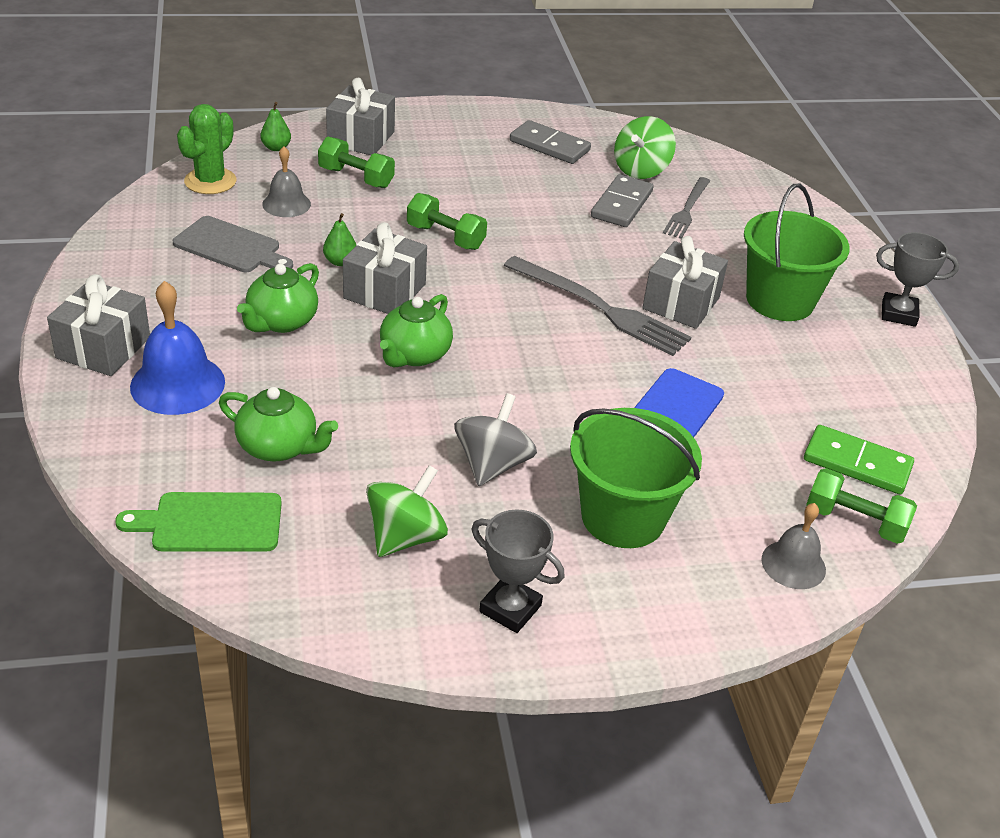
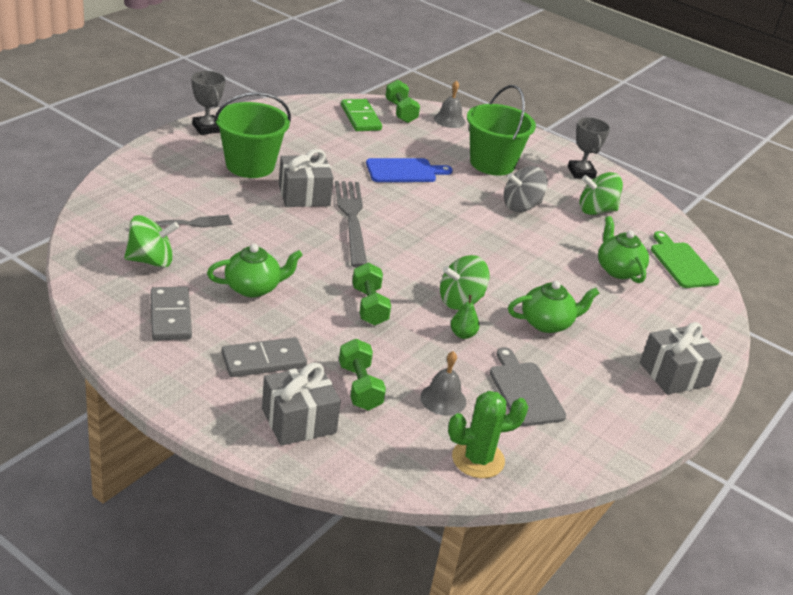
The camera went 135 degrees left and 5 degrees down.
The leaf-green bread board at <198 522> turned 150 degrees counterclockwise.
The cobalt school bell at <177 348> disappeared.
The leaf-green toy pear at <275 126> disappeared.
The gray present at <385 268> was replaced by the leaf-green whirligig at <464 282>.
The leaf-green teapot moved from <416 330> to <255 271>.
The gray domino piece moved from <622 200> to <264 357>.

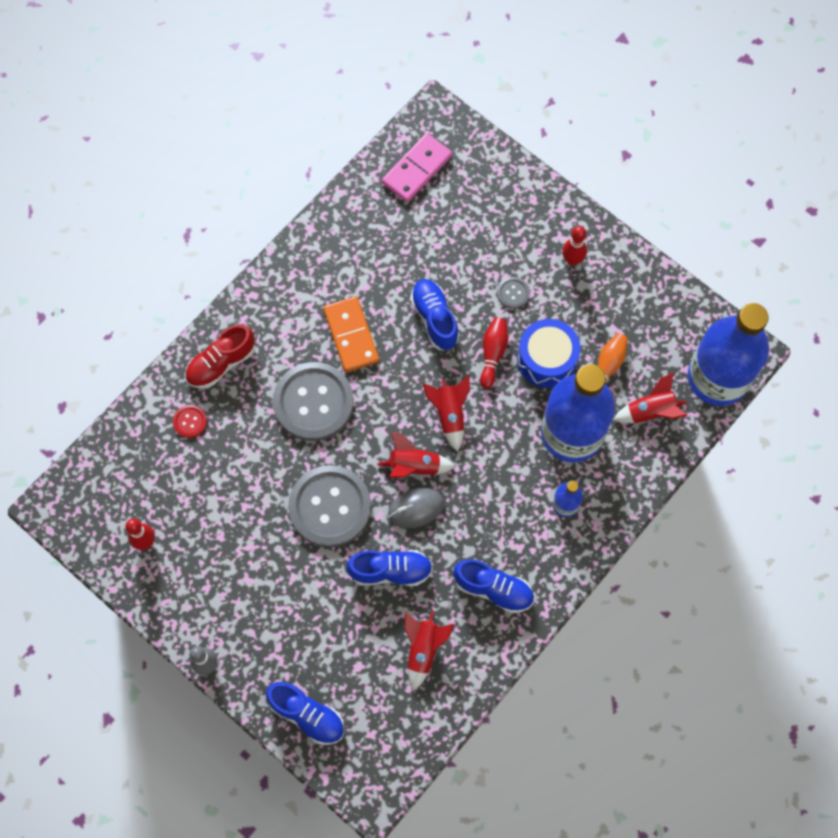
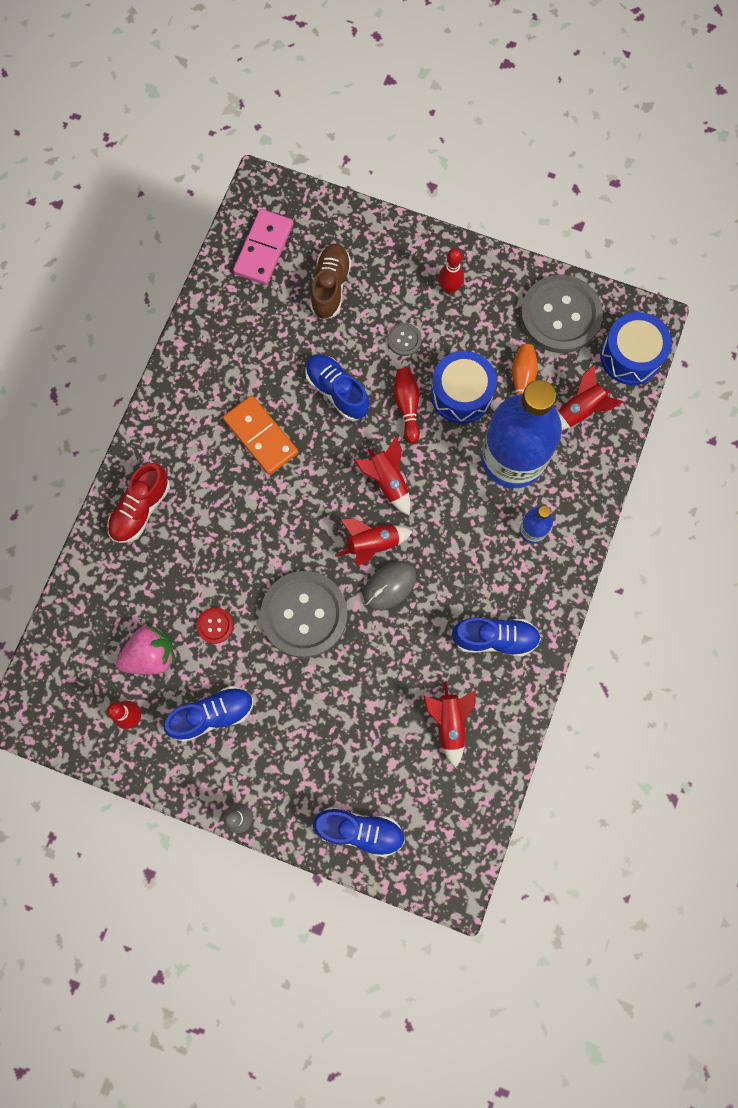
The camera went 20 degrees left and 5 degrees up.
The red sewing button moved from <190 421> to <214 625>.
The gray sewing button moved from <313 401> to <561 314>.
The cobalt lace-up shoe moved from <389 568> to <208 714>.
The cobalt drink bottle at <728 354> was replaced by the cobalt snare drum at <636 348>.
The pink toy strawberry at <145 650> appeared.
The brown lace-up shoe at <330 281> appeared.

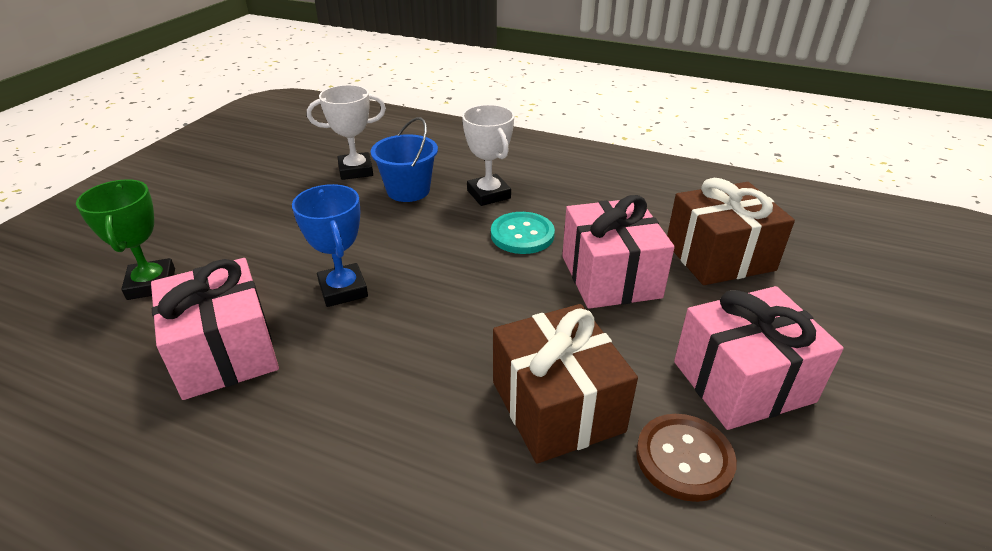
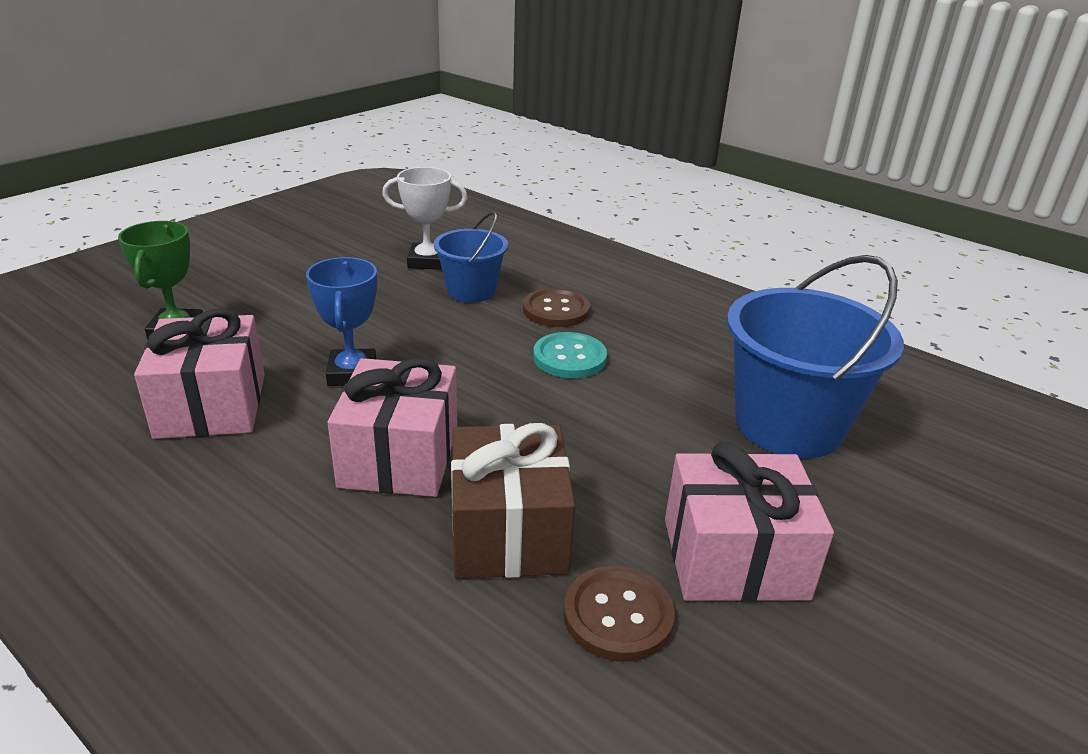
The camera went 15 degrees right and 5 degrees down.
The pure white trophy at <488 155> was replaced by the brown sewing button at <556 307>.
The pink present moved from <618 252> to <392 427>.
The brown present at <731 231> was replaced by the cobalt pail at <815 356>.

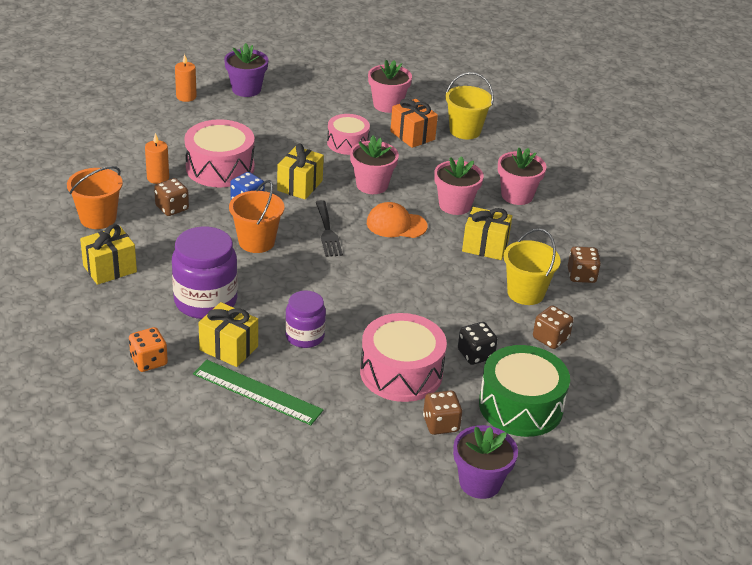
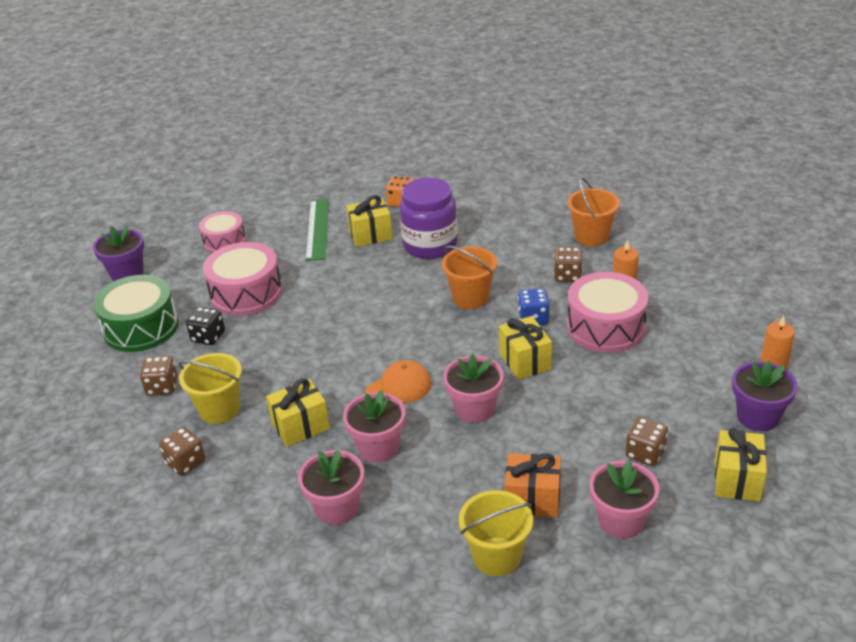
The camera went 140 degrees right and 0 degrees up.
The golden present moved from <108 254> to <741 464>.
The leaf-green measuring stick at <258 392> turned 75 degrees counterclockwise.
The violet jar at <305 319> disappeared.
The ebony fork at <329 228> disappeared.
The pink snare drum moved from <348 134> to <222 232>.
The brown die moved from <442 413> to <646 441>.

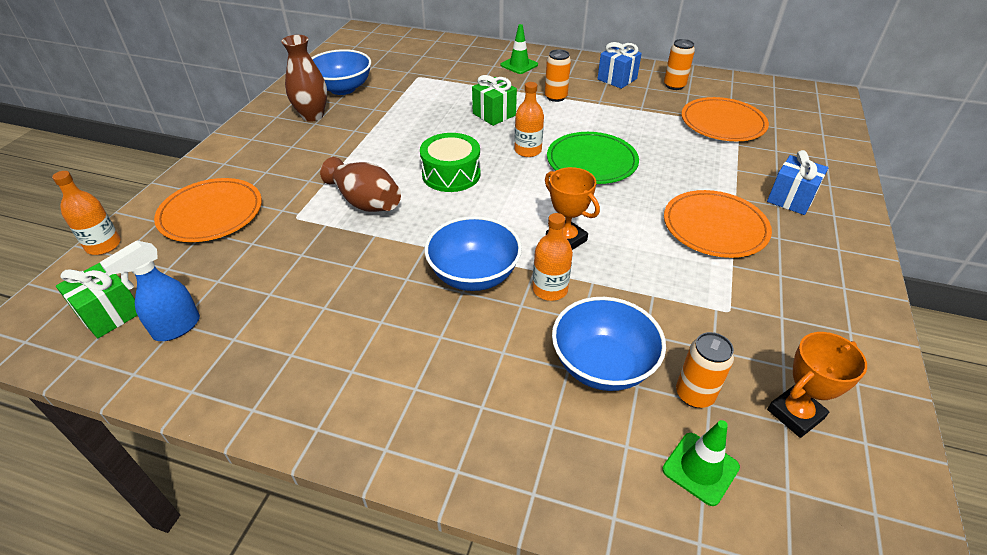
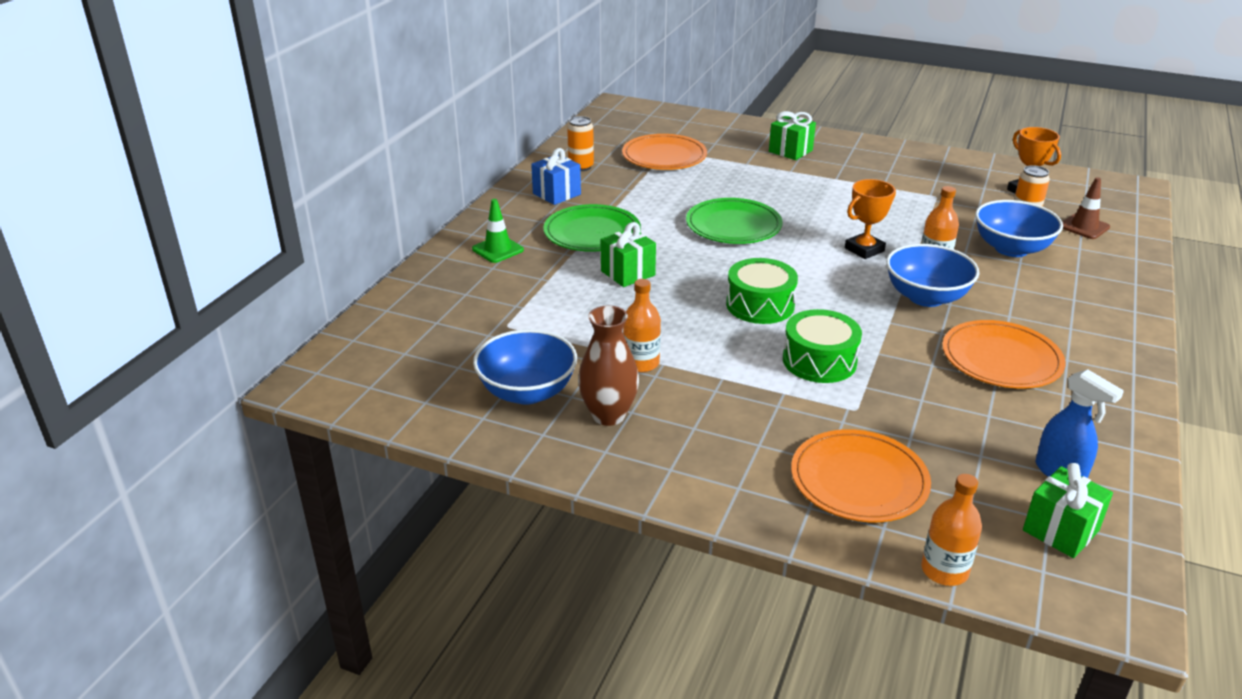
The camera went 85 degrees left and 10 degrees down.
The brown tall vase at <360 184> was replaced by the leaf-green snare drum at <822 346>.
The orange-coloured drink bottle moved from <529 119> to <642 325>.
The orange-coloured can at <558 75> was replaced by the leaf-green flat dish at <592 227>.
The leaf-green safety cone at <701 463> became the brown safety cone at <1086 208>.
The orange-coloured flat dish moved from <718 224> to <1004 354>.
The cobalt present at <797 182> became the leaf-green present at <792 135>.

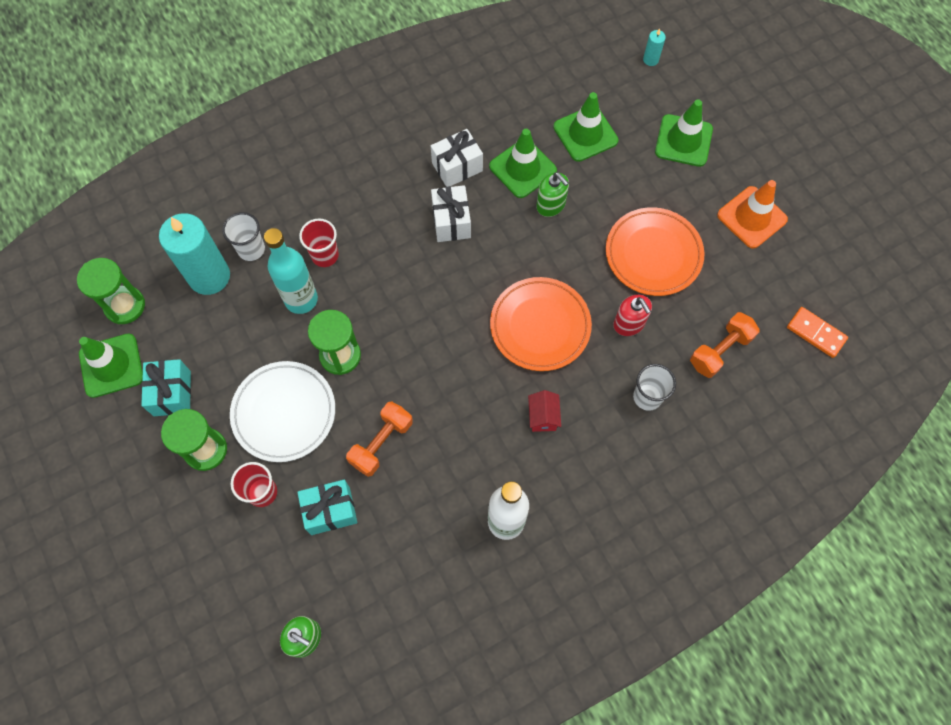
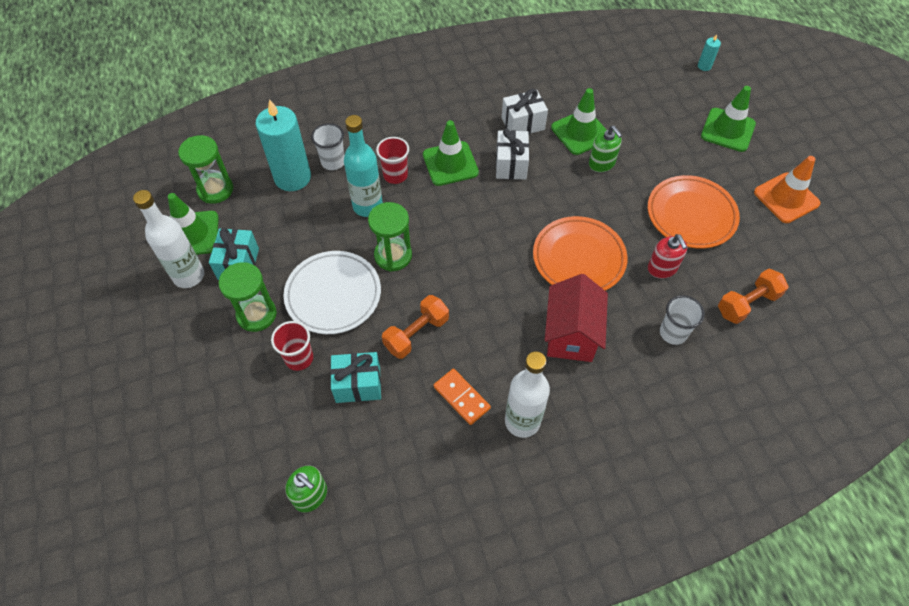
The camera went 10 degrees right and 10 degrees down.
The red toy house at <544 411> changed to 1.96 times the size.
The leaf-green safety cone moved from <586 127> to <451 153>.
The orange-coloured domino piece moved from <817 332> to <462 397>.
The pure white drink bottle at <168 239> appeared.

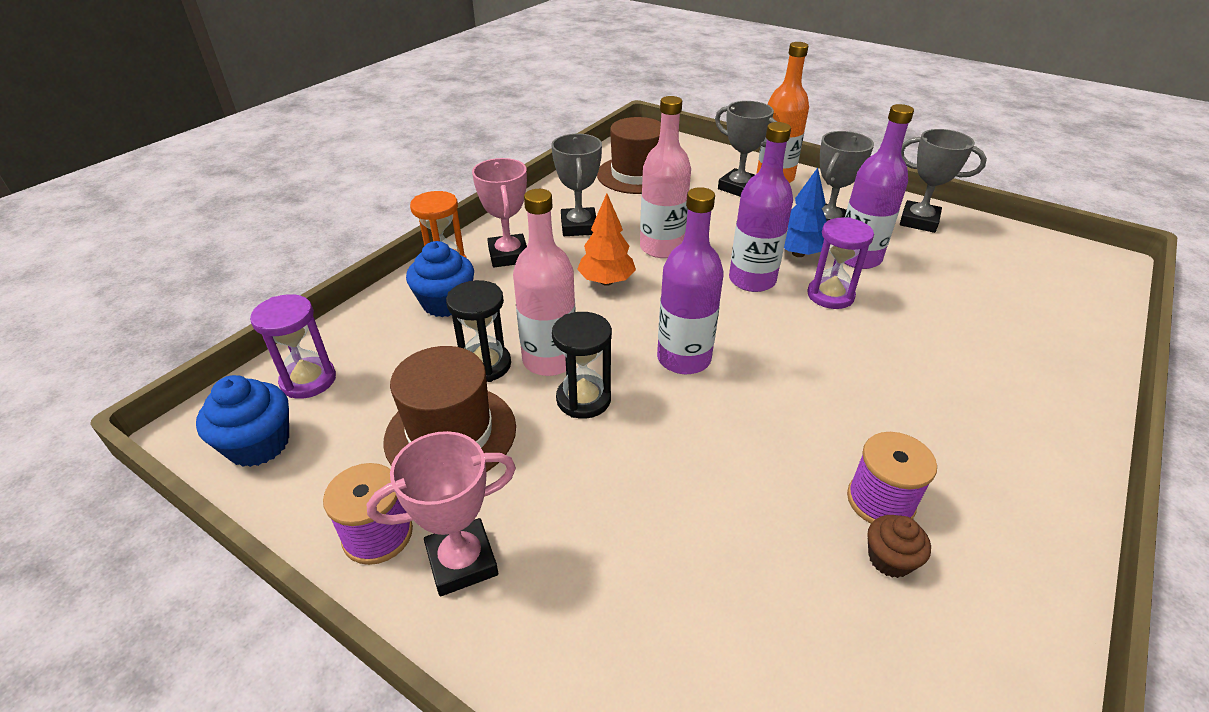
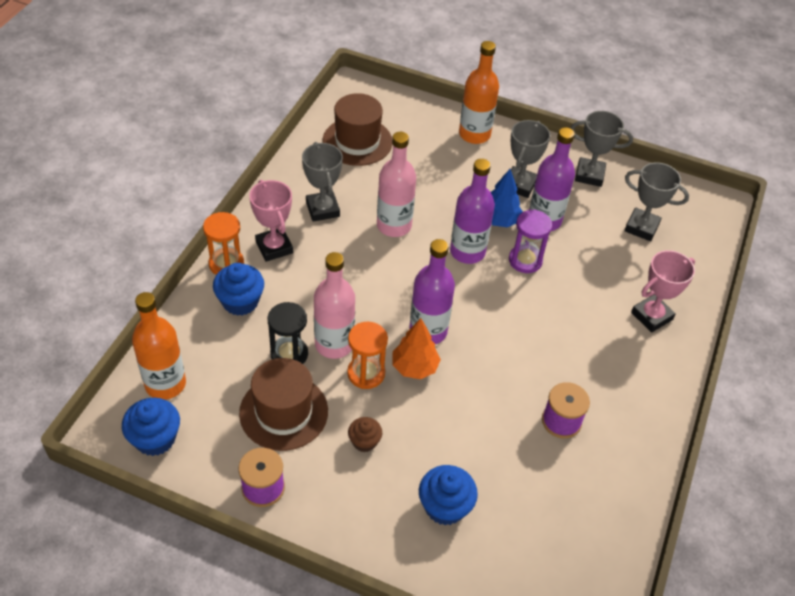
The camera went 15 degrees left and 10 degrees up.
The violet sand timer at <293 346> was replaced by the orange-coloured drink bottle at <159 346>.
The pink trophy moved from <441 513> to <663 291>.
The ebony sand timer at <582 365> became the orange-coloured sand timer at <367 355>.
The orange-coloured tree moved from <606 239> to <417 348>.
The gray trophy moved from <746 149> to <657 201>.
The brown fairy cake moved from <899 546> to <365 434>.
The cobalt fairy cake at <448 495> appeared.

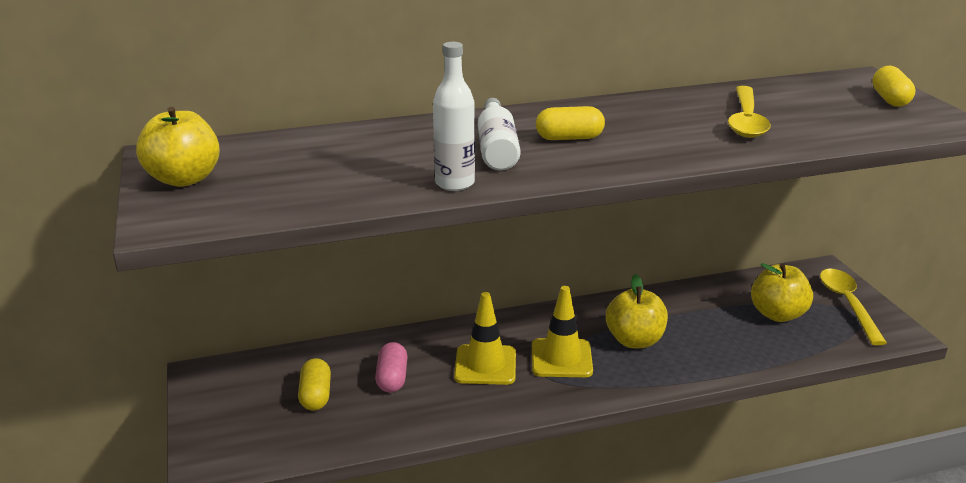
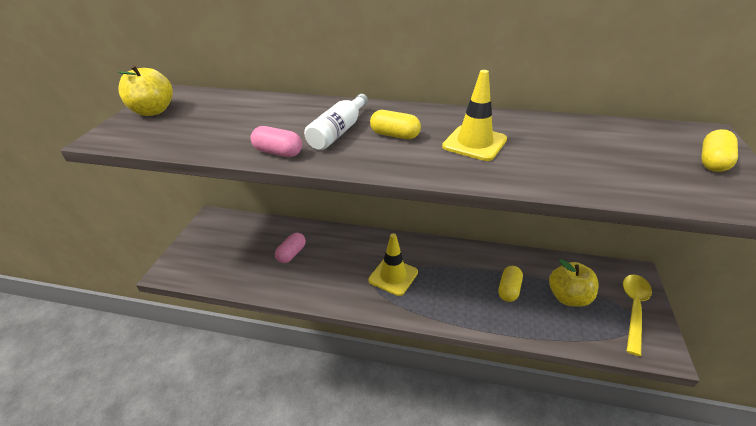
The camera went 30 degrees right and 10 degrees up.
The golden pill shape moved from <314 384> to <510 284>.
The pure white drink bottle at <454 116> was replaced by the pink pill shape at <276 141>.
The golden safety cone moved from <485 338> to <474 115>.
The golden toy apple at <637 311> disappeared.
The golden spoon at <749 112> disappeared.

